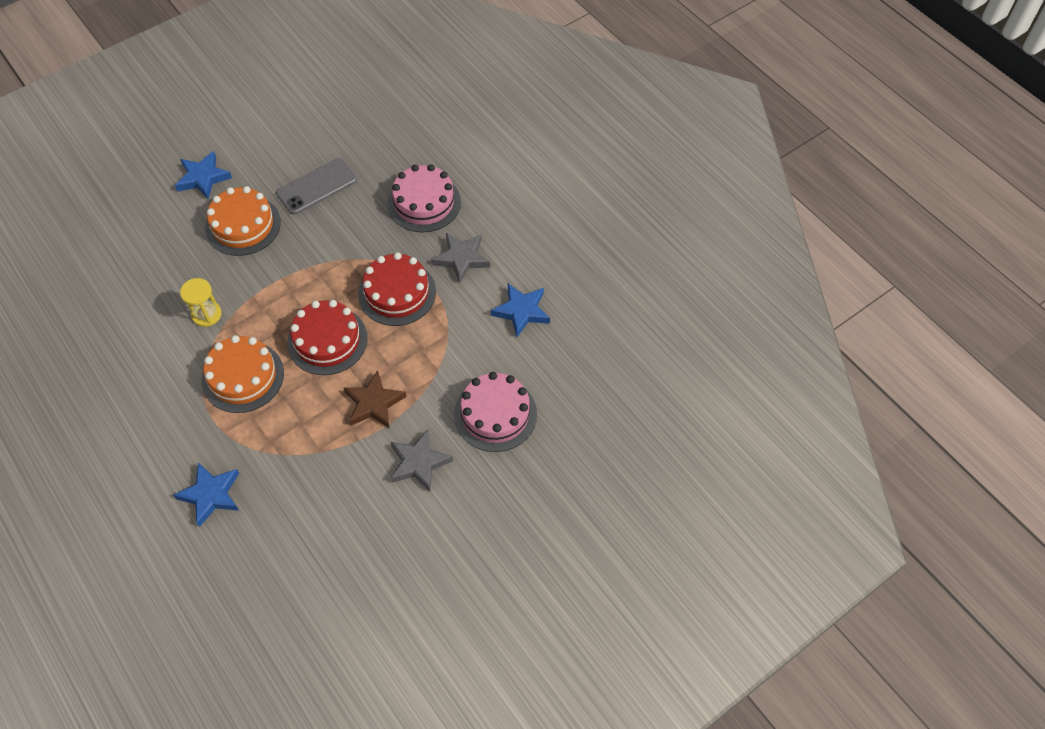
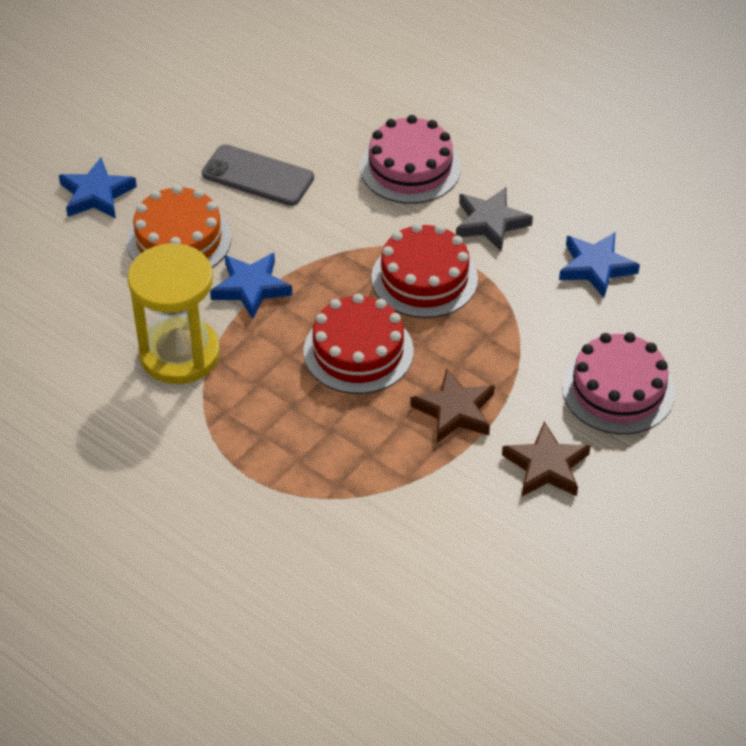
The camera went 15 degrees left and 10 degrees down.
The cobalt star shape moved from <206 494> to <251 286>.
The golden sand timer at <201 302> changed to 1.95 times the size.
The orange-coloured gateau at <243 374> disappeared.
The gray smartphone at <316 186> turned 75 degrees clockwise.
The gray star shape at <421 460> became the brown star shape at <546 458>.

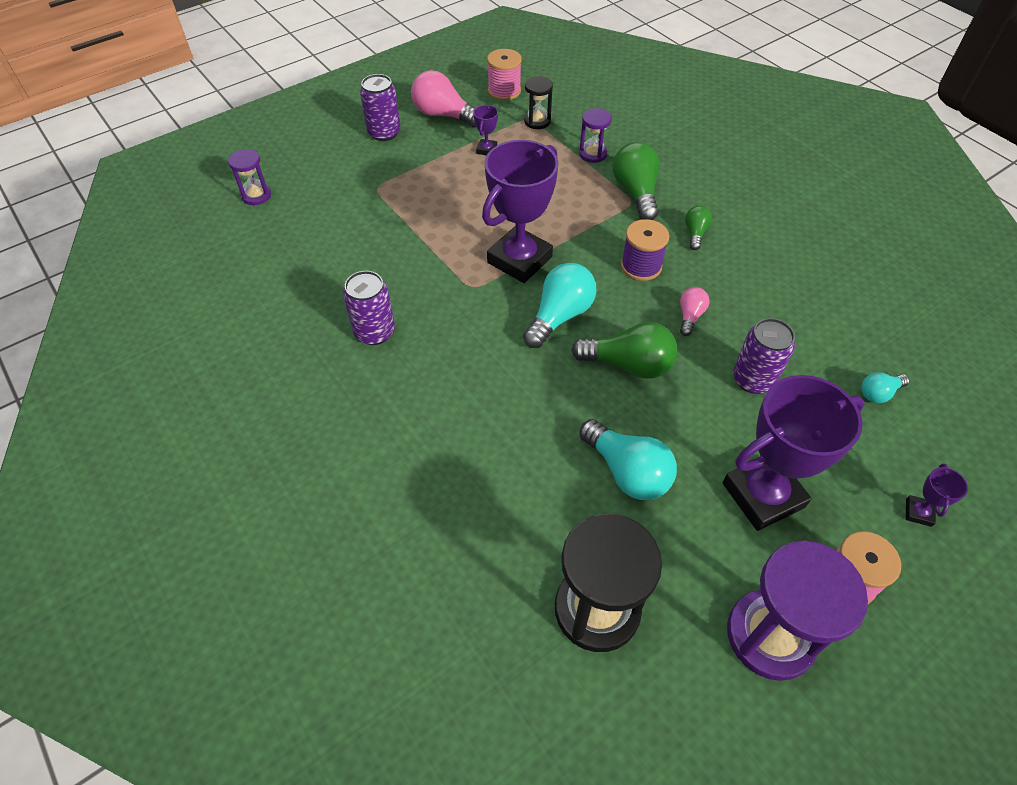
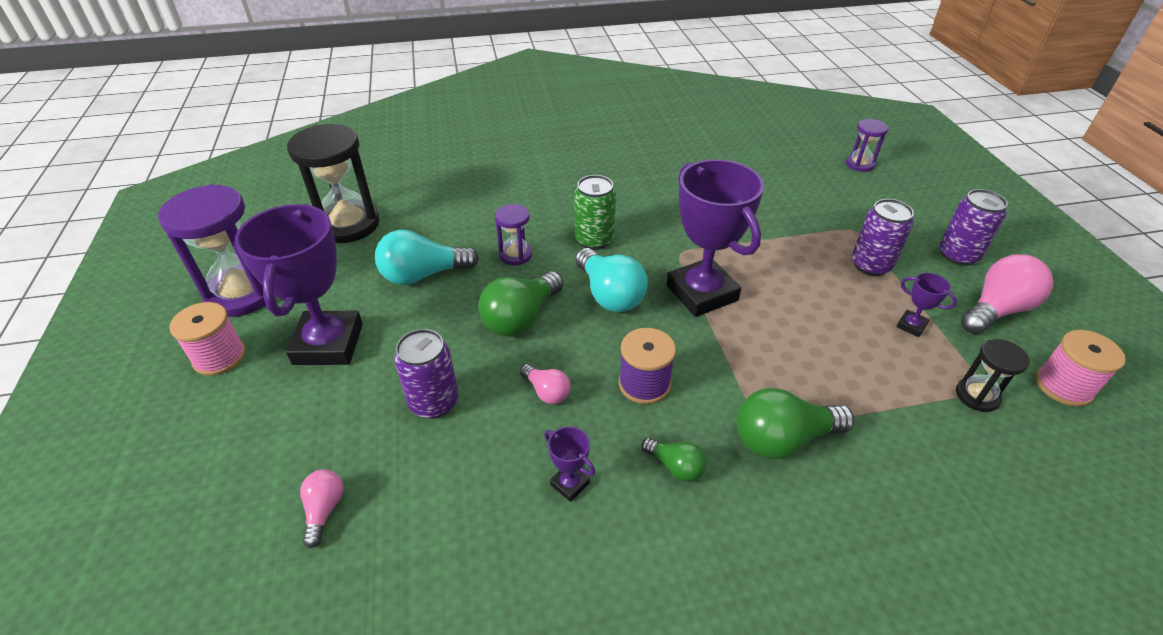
The camera went 115 degrees right and 10 degrees down.
The violet can moved from <369 308> to <883 237>.
The violet sand timer moved from <595 135> to <513 234>.
The leaf-green light bulb at <636 181> turned 150 degrees clockwise.
The aqua light bulb at <885 387> became the pink light bulb at <321 508>.
The violet trophy moved from <937 495> to <569 464>.
The leaf-green can at <595 212> appeared.

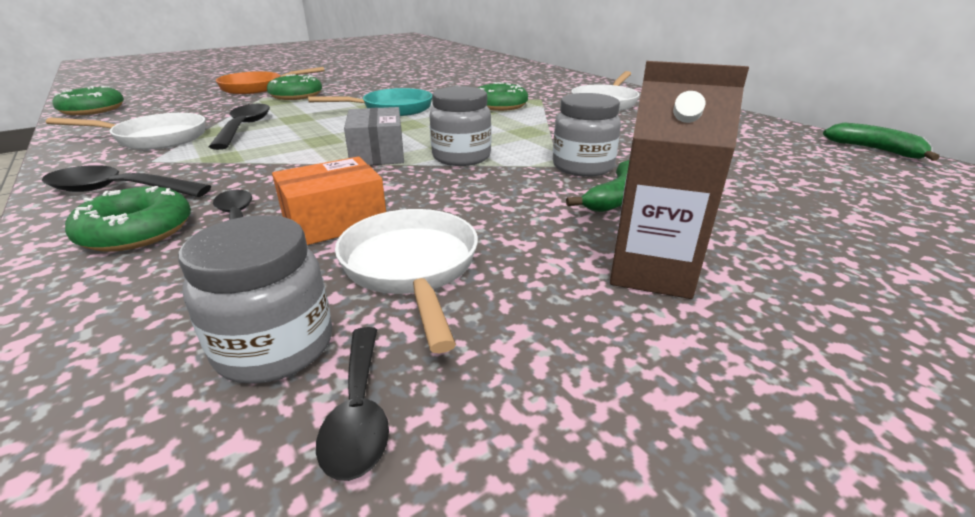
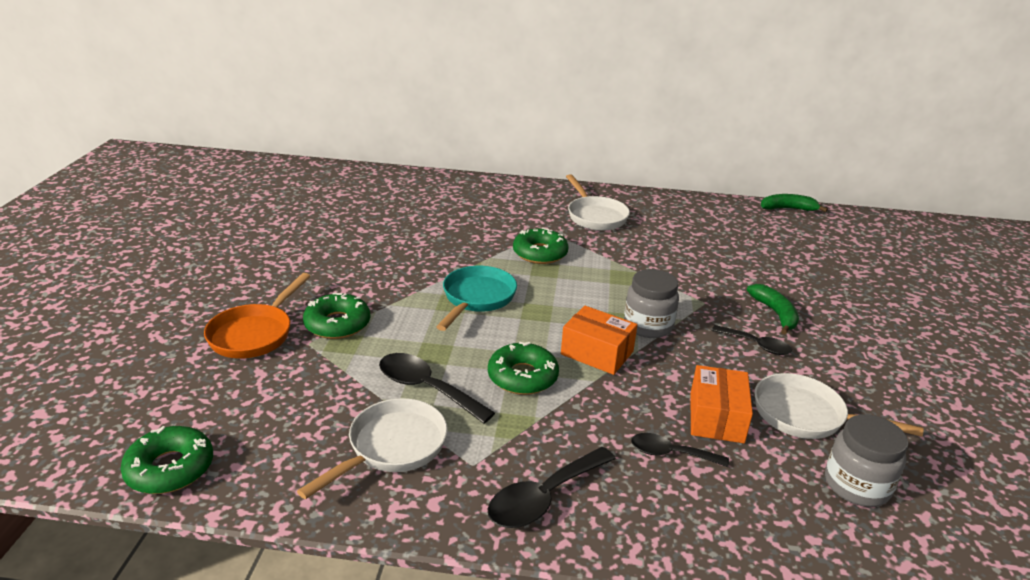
The camera went 50 degrees left and 0 degrees up.
The leaf-green donut moved from <128 219> to <523 368>.
The ebony spoon moved from <352 404> to <752 340>.
The gray box at <374 136> became the orange-coloured box at <599 340>.
The gray jar at <587 135> disappeared.
The brown milk carton at <679 180> disappeared.

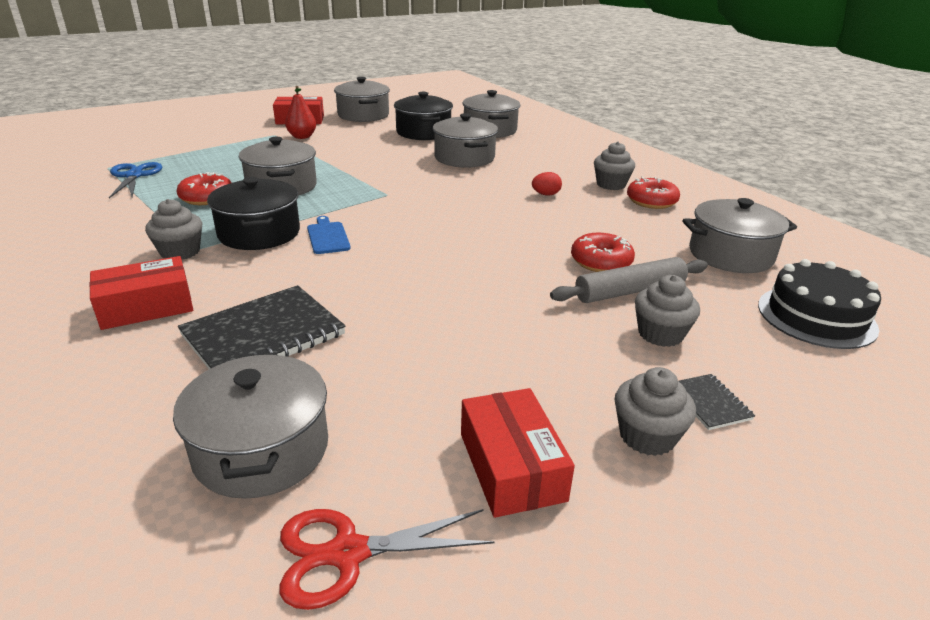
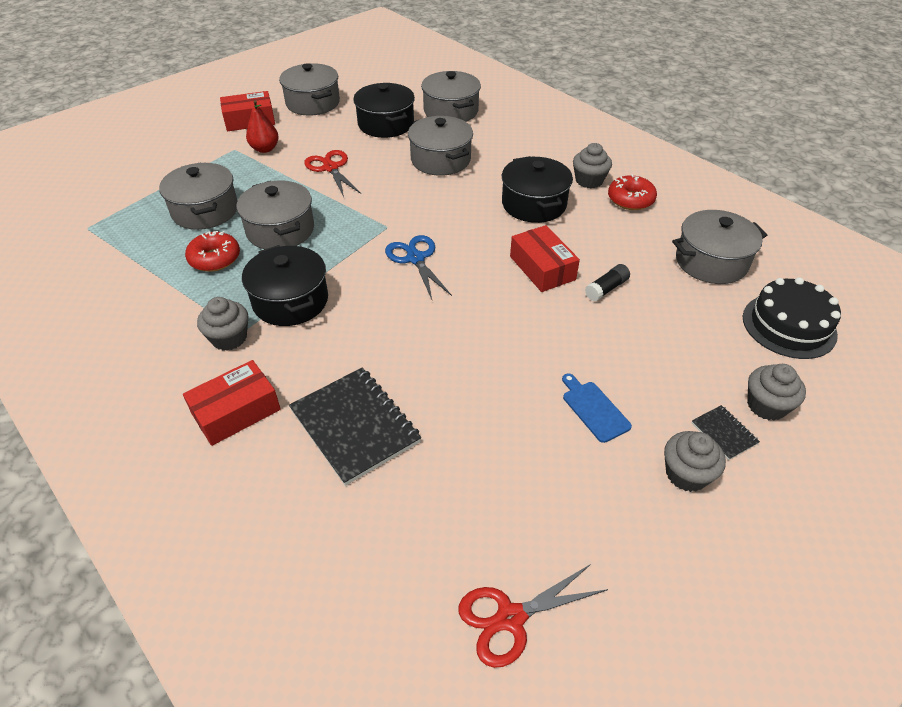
The camera went 10 degrees left and 15 degrees up.
The cobalt scissors moved from <135 180> to <418 267>.
The gray pot moved from <250 425> to <198 196>.
The ebony notebook at <262 327> turned 75 degrees counterclockwise.
The cobalt bread board moved from <329 235> to <597 408>.
The red box moved from <518 453> to <545 258>.
The red toy egg at <547 183> was replaced by the ebony pot at <537 189>.
The gray dough roller at <629 280> disappeared.
The red donut at <603 252> was replaced by the ebony glue stick at <607 282>.
The gray fairy cake moved from <667 311> to <776 392>.
The red scissors at <332 173> appeared.

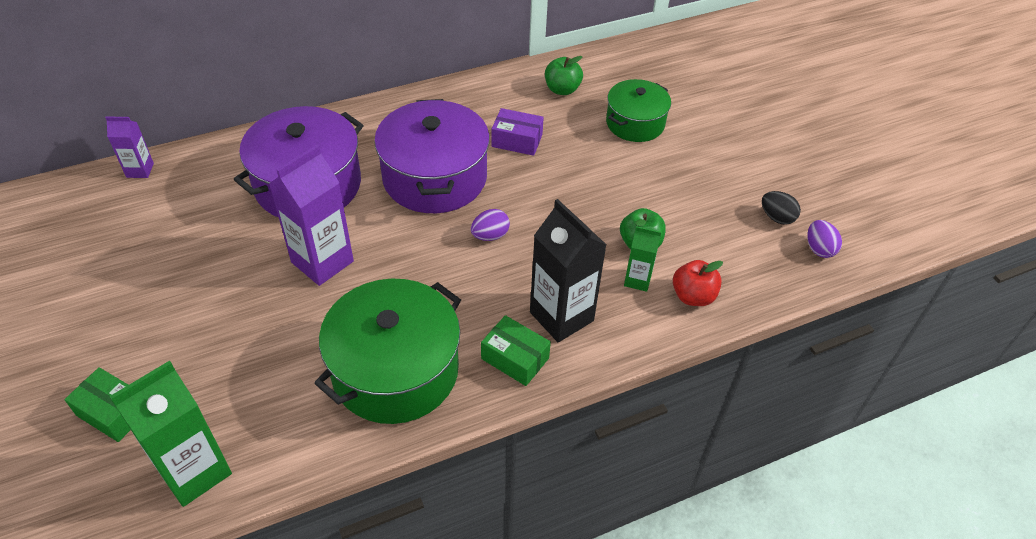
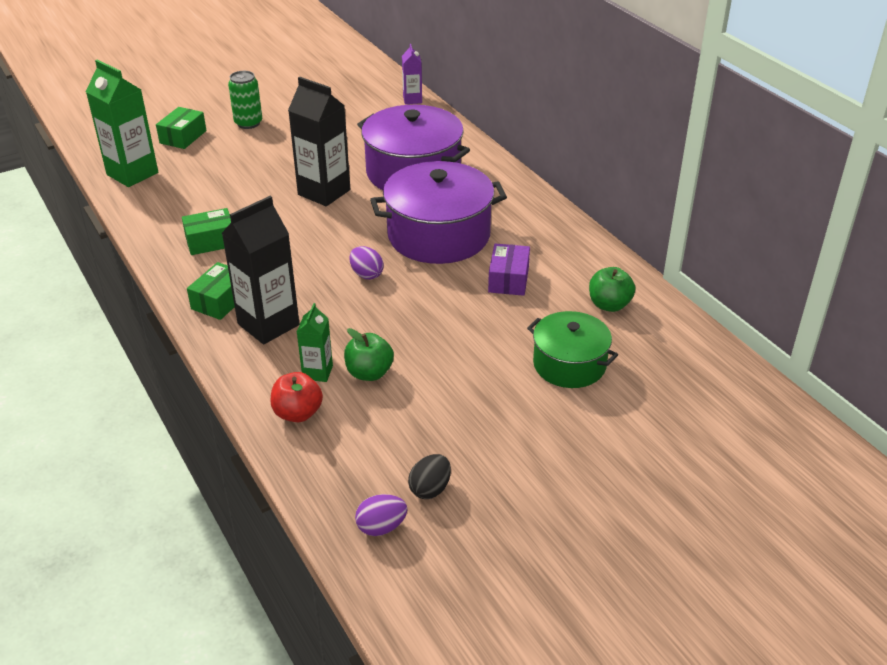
The camera went 85 degrees right and 10 degrees down.
The violet milk carton at <311 215> became the ebony milk carton at <319 141>.
The leaf-green pot at <387 351> was replaced by the leaf-green box at <206 231>.
The leaf-green can at <245 100> appeared.

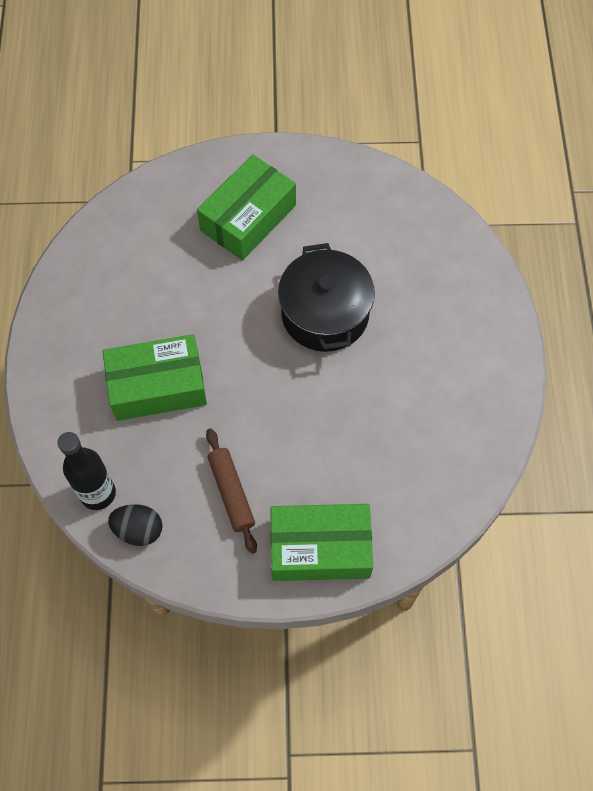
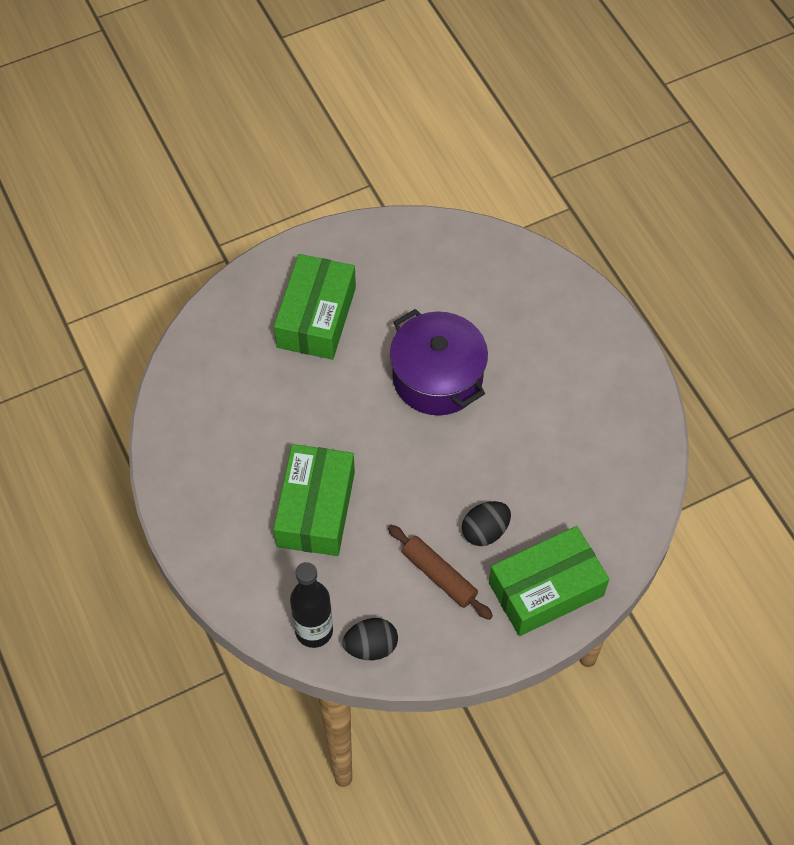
The camera went 25 degrees left and 5 degrees down.
The leaf-green box at <154 377> turned 45 degrees counterclockwise.
The ebony pot at <326 297> became the violet pot at <439 362>.
The ebony toy egg at <486 523> appeared.

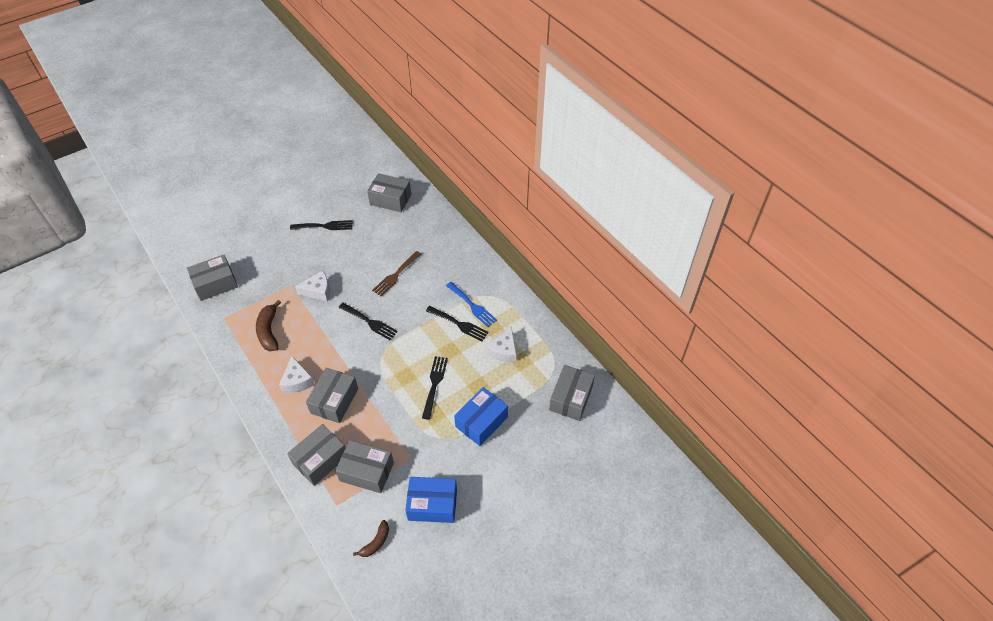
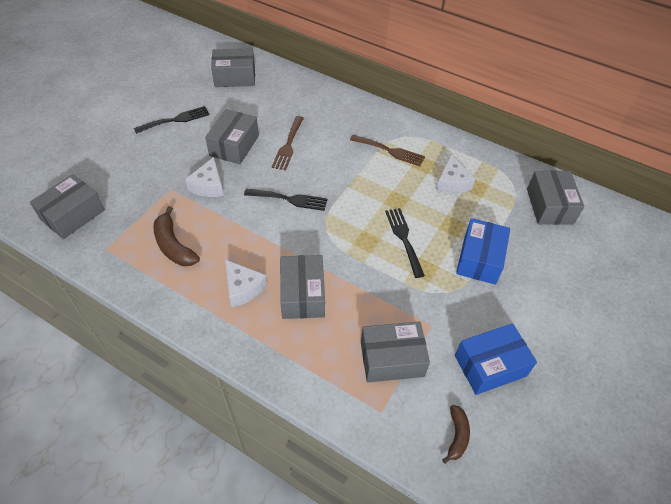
The camera went 25 degrees left and 0 degrees up.
The gray box moved from <316 455> to <232 136>.
The pure white cheese at <312 286> turned 135 degrees clockwise.
The ebony fork at <457 323> disappeared.
The cobalt fork at <471 304> became the brown fork at <387 150>.

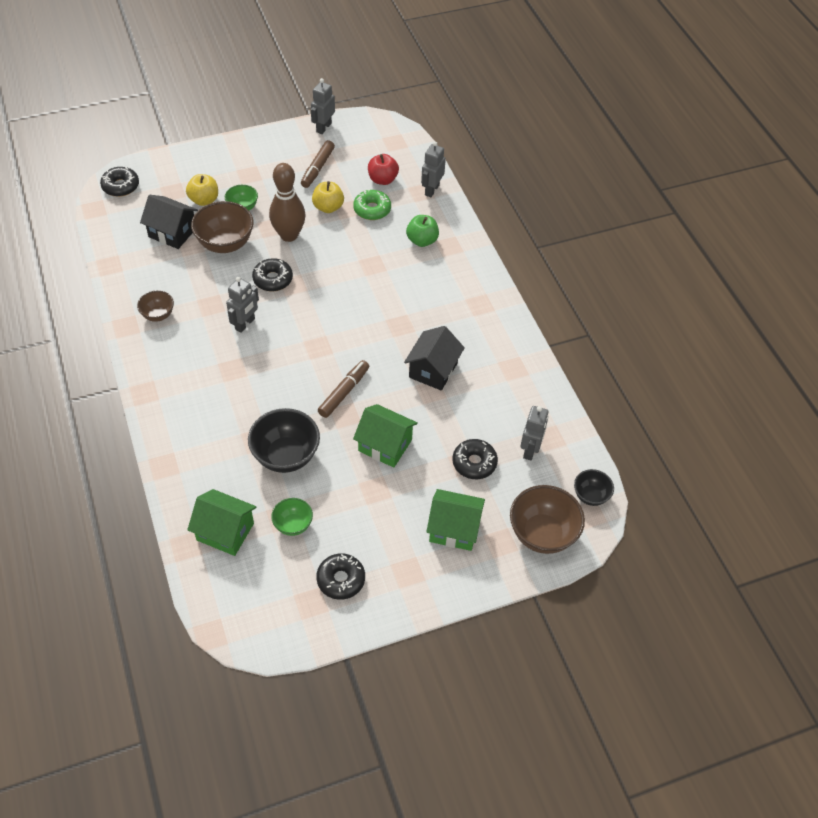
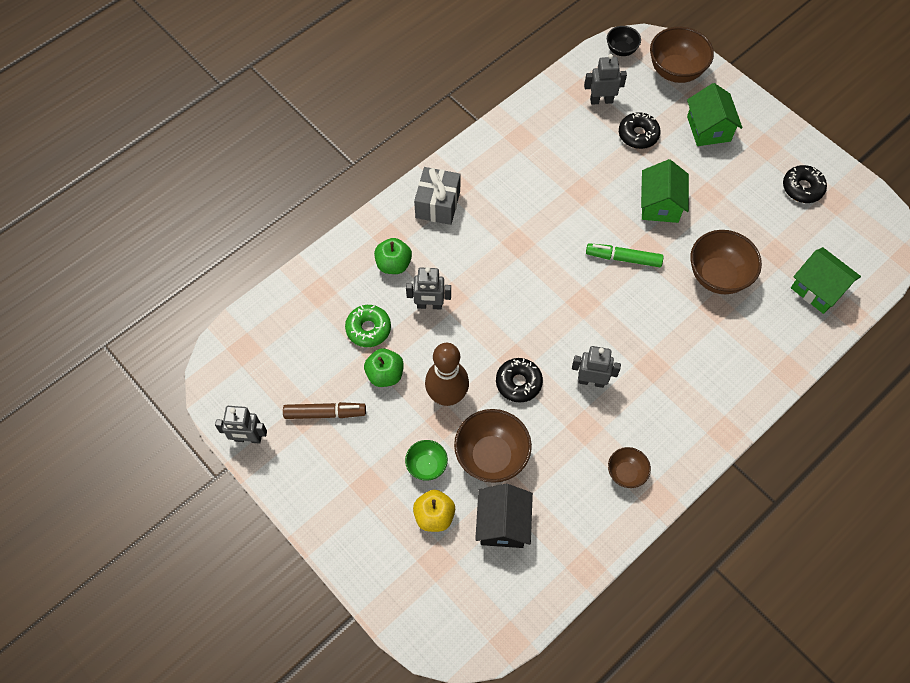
The camera went 110 degrees left and 10 degrees up.
The ebony donut at <119 182> disappeared.
The leaf-green toy house at <222 522> turned 45 degrees counterclockwise.
The ebony deep dish at <284 440> became the brown deep dish at <726 262>.
The leaf-green deep dish at <292 517> disappeared.
The golden toy apple at <328 197> became the leaf-green toy apple at <384 367>.
The brown marker at <343 389> became the leaf-green marker at <625 255>.
The red toy apple at <383 169> disappeared.
The ebony toy house at <434 358> disappeared.
The gray robot figure moved from <433 169> to <428 288>.
The gray present at <437 196> appeared.

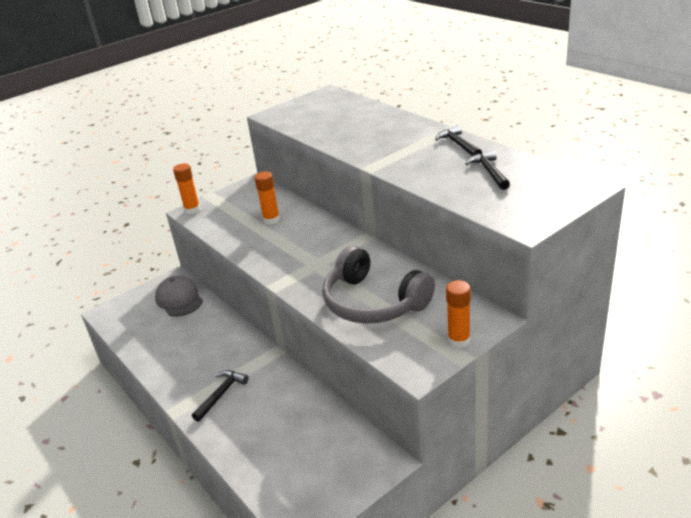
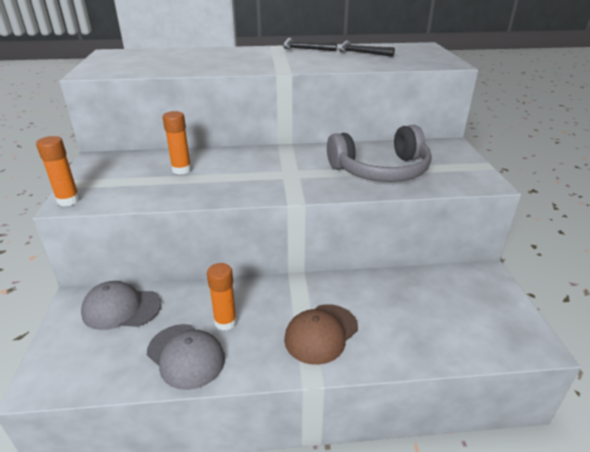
The camera went 60 degrees left and 0 degrees up.
The ebony claw hammer at <220 396> was replaced by the brown baseball cap at <321 334>.
The orange-coloured glue stick moved from <458 314> to <222 297>.
The gray baseball cap at <186 357> appeared.

